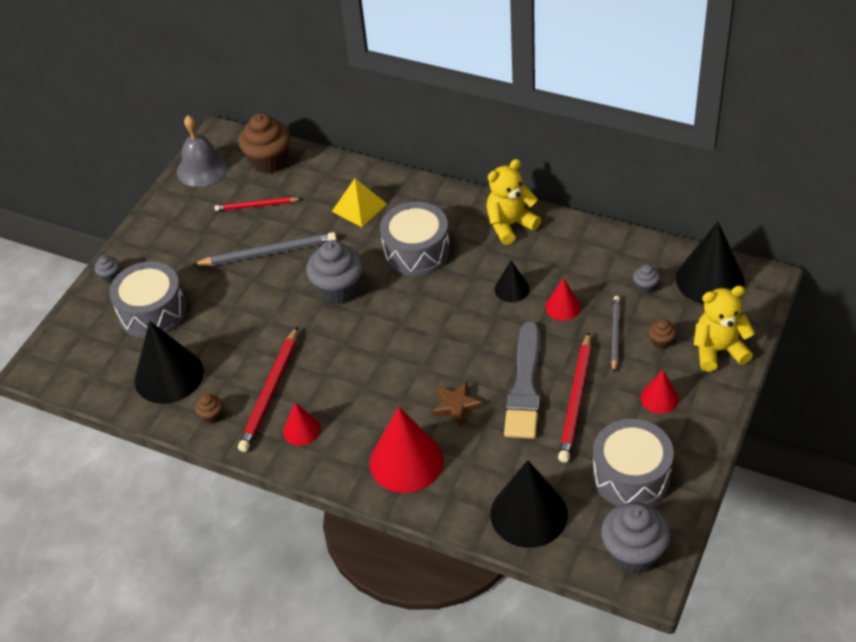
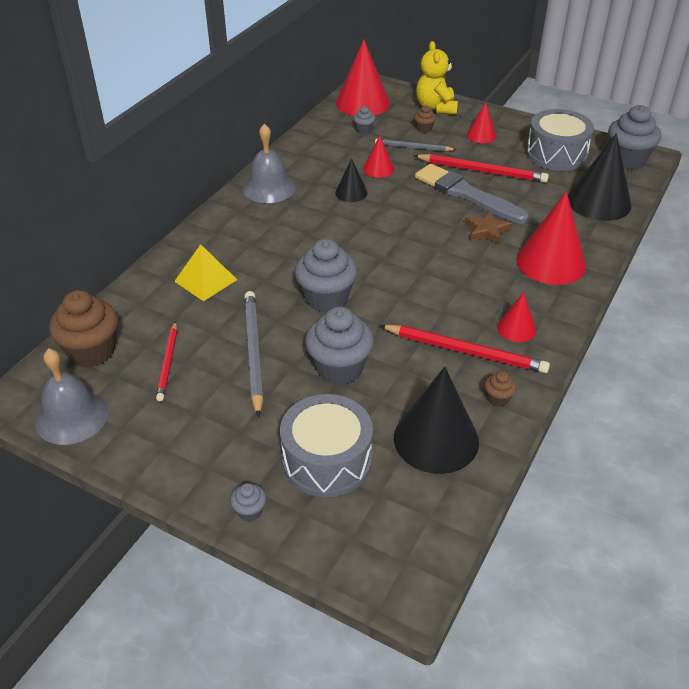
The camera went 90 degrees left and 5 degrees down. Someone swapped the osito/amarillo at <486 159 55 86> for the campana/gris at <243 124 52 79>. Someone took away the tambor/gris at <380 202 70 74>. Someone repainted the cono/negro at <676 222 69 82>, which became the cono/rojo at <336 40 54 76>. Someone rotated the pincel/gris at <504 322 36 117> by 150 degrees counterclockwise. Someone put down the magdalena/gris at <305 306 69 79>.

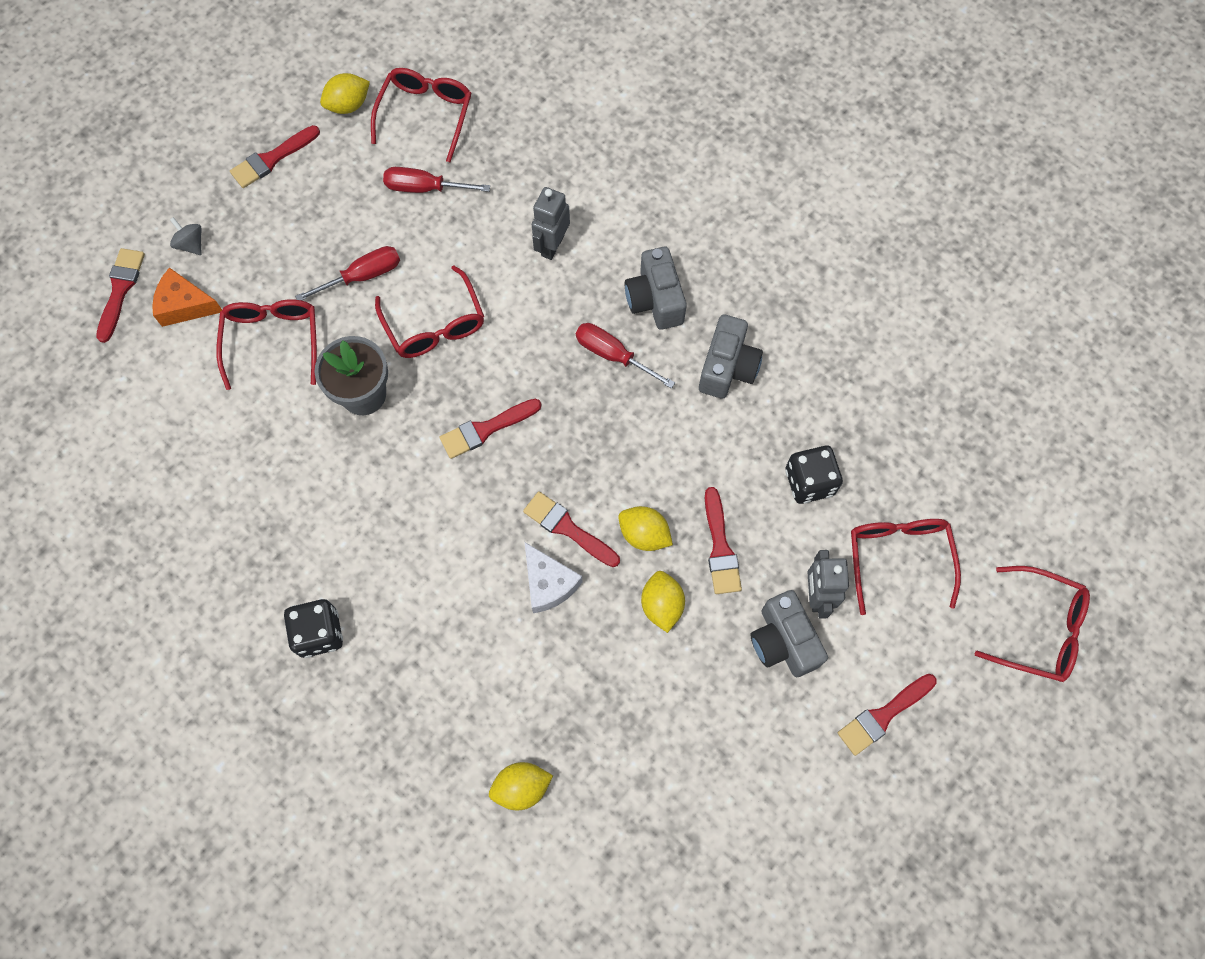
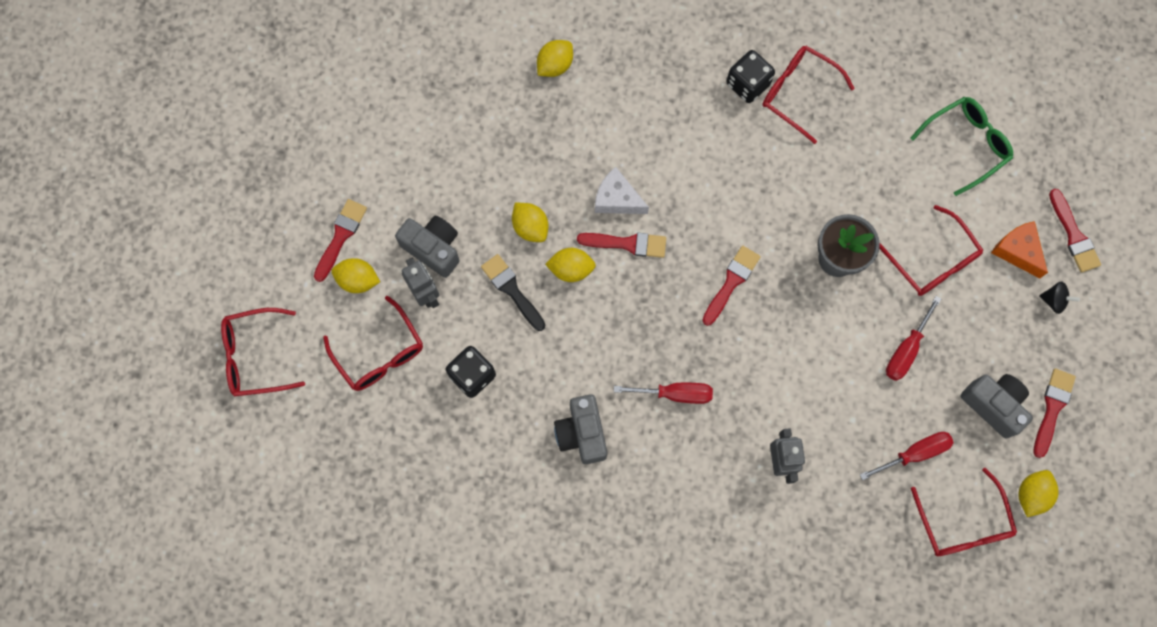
The camera went 150 degrees right and 5 degrees up. Someone repainted the peonza/gris at <170 217 32 38>, which became the peonza/negro at <1039 282 41 32>. Someone carried the cámara/gris from <624 247 63 83> to <960 374 73 65>. Someone carried the gafas/rojo from <375 265 109 93> to <762 46 93 98>. Someone rotated the queso/naranja at <152 267 70 60> by 105 degrees counterclockwise. Someone repainted the pincel/rojo at <705 487 37 107>, which became the pincel/negro at <481 254 64 77>. Someone put down the gafas/verde at <910 97 103 99>. Someone put down the limón/amarillo at <331 258 49 35>.

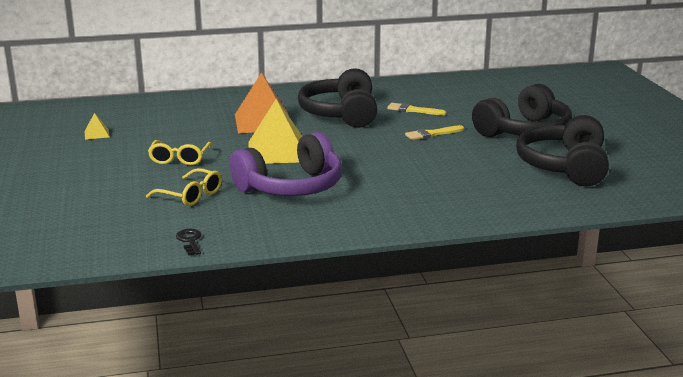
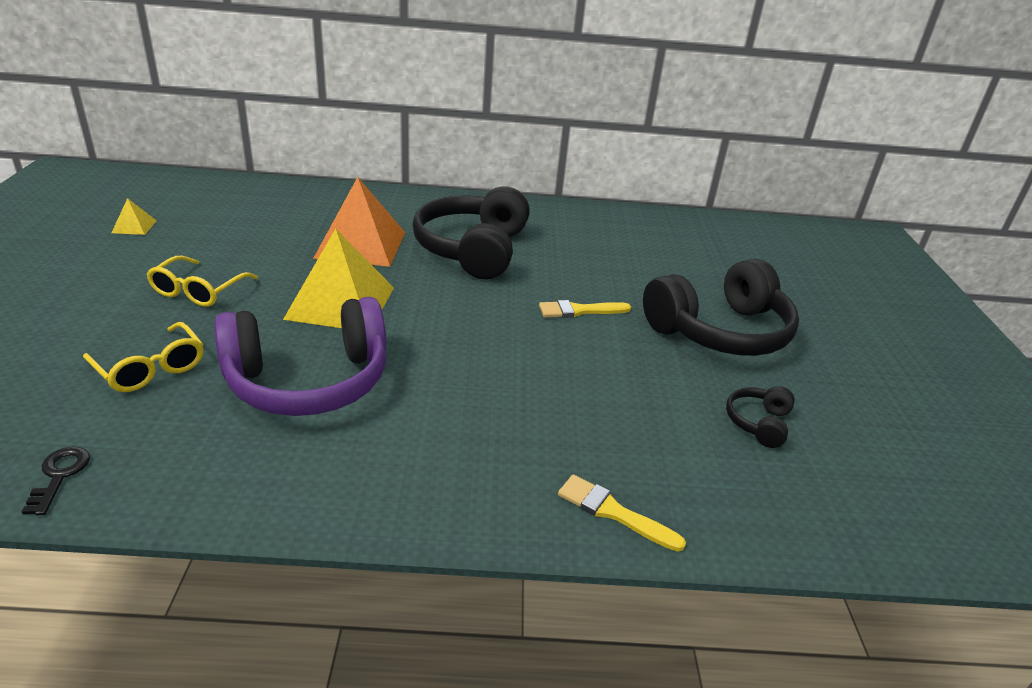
The camera went 10 degrees right and 10 degrees up. Someone carried the pincel/amarillo from <387 103 59 12> to <558 474 128 78>. Someone scaled the auriculares/negro at <516 115 93 71> by 0.44.

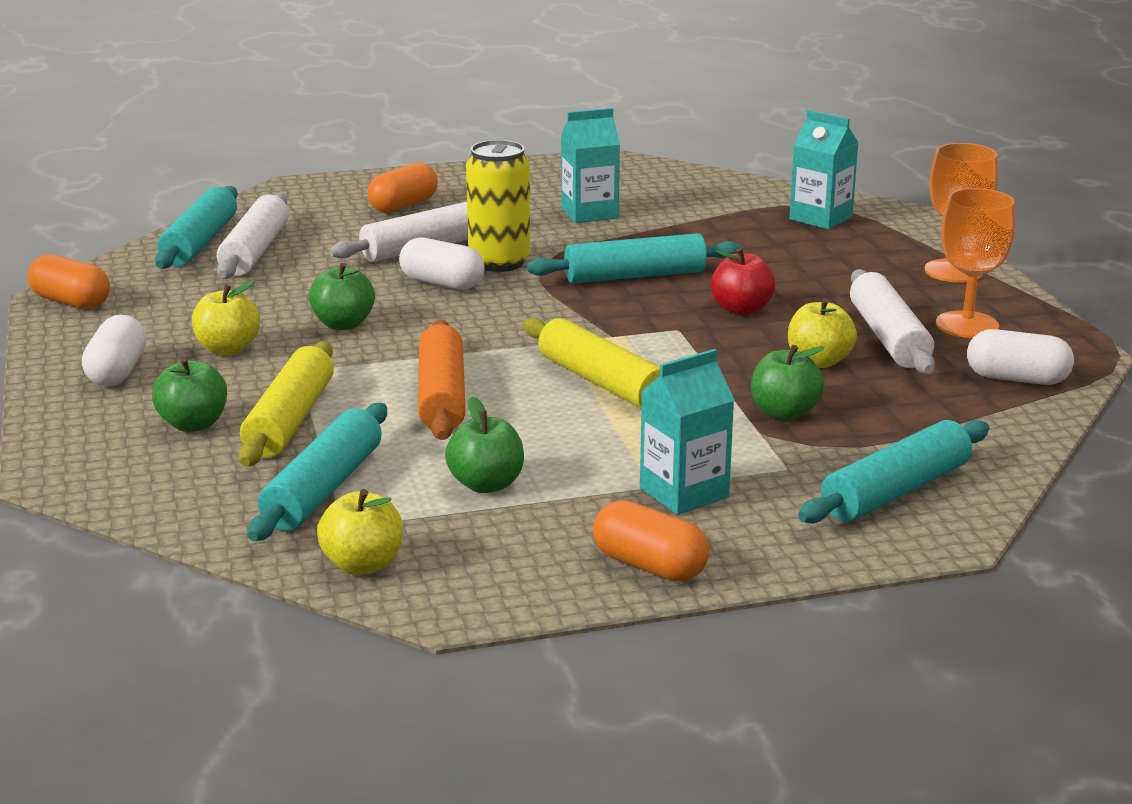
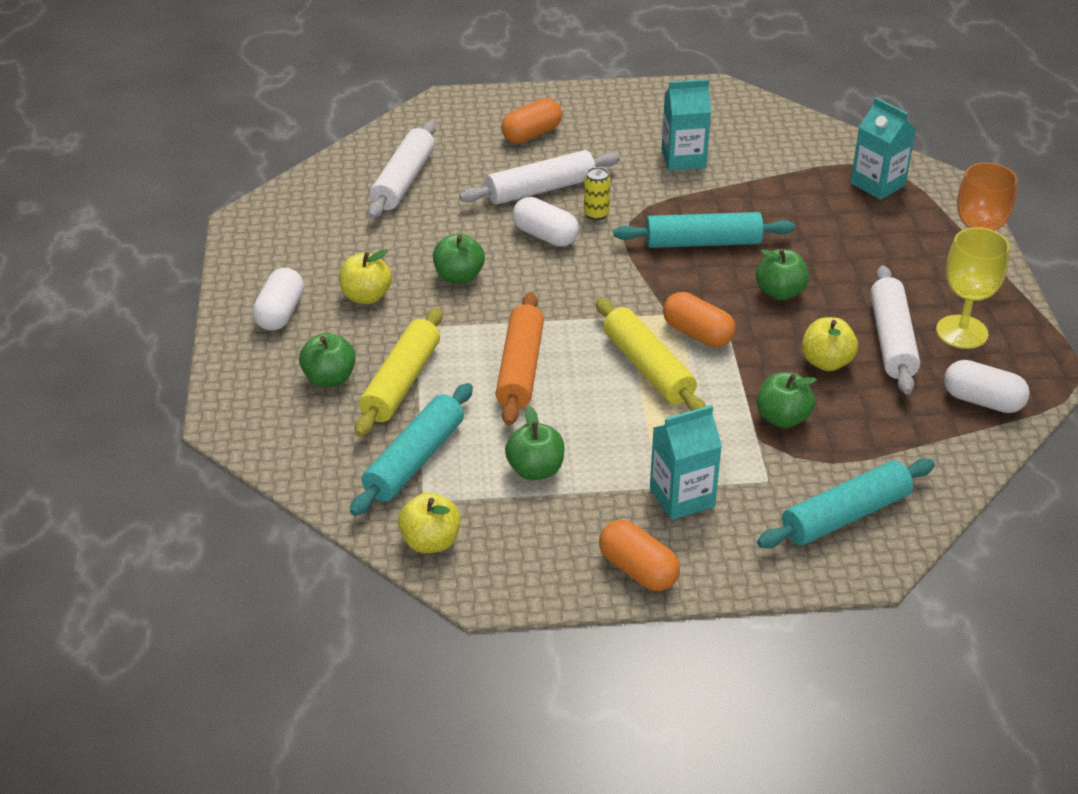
The camera went 10 degrees right and 15 degrees up. Someone scaled the lata/amarillo at <466 140 65 132> by 0.50. Someone took away the rodillo/turquesa at <155 186 83 83>. Someone repainted the copa/naranja at <936 188 79 150>, which became the copa/amarillo at <936 227 74 122>. Someone repainted the manzana/rojo at <711 248 65 67>, which became the manzana/verde at <756 249 53 51>. Someone carried the cápsula/naranja from <28 254 82 55> to <663 292 72 56>.

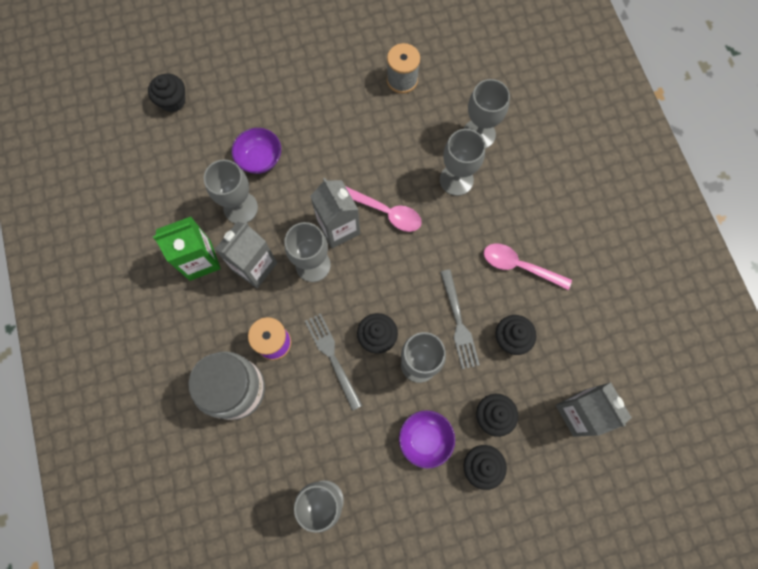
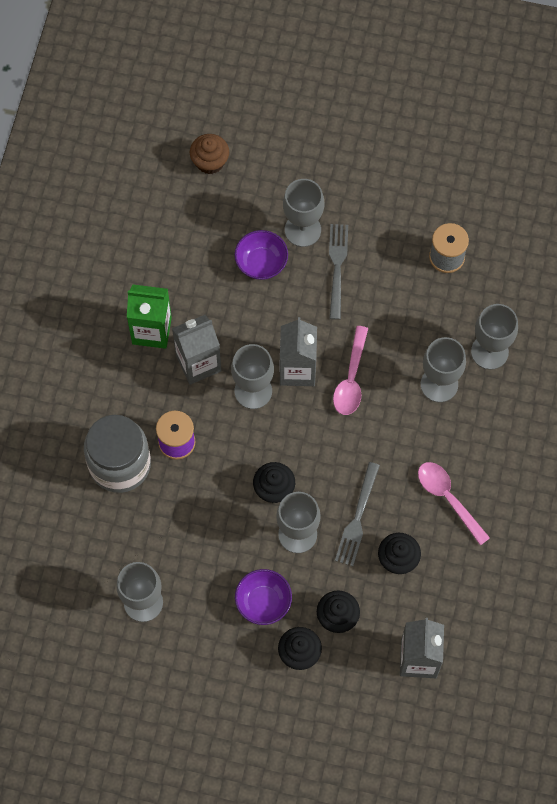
The camera went 30 degrees right and 5 degrees down. Someone repainted the magdalena/negro at <148 74 37 38>, which became the magdalena/marrón at <190 134 39 40>. Someone carried the copa/gris from <204 159 54 65> to <283 179 41 68>. Someone rotated the cuchara/rosa at <345 186 77 46> by 45 degrees clockwise. Someone carried the tenedor/gris from <305 313 57 98> to <329 224 19 96>.

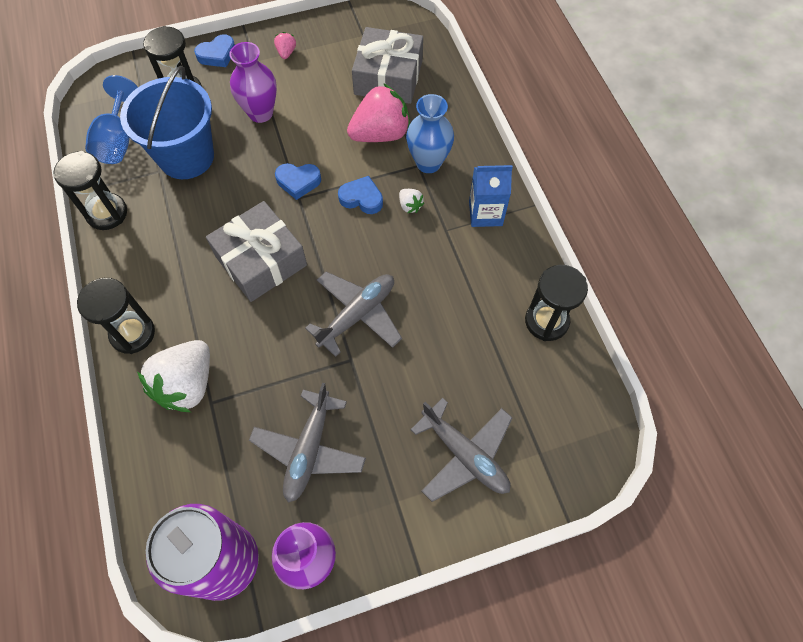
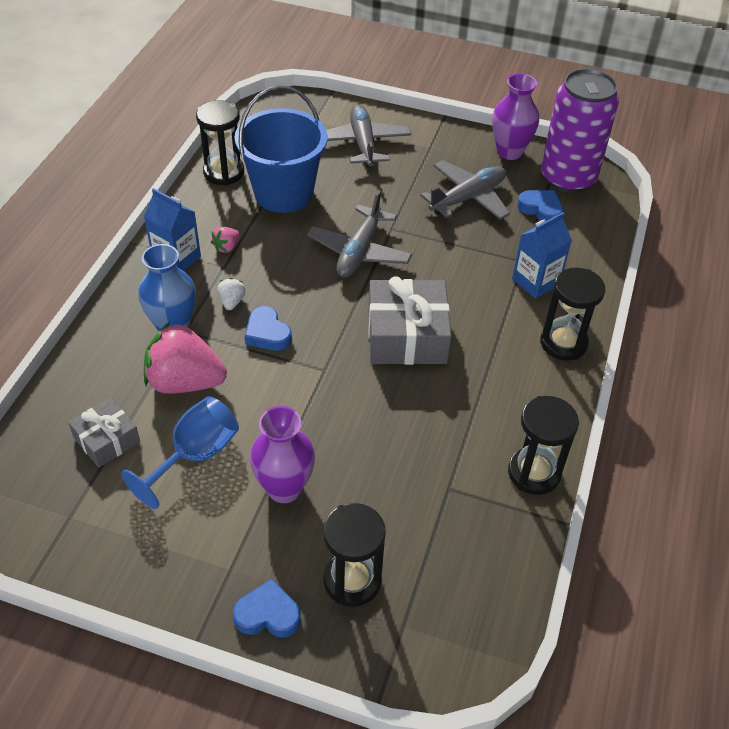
The camera went 145 degrees left and 15 degrees down. Someone scaled the regalo/gris at <352 27 71 77> by 0.58. Someone carried the fresa/rosa from <274 32 22 27> to <211 227 29 26>. Someone carried the balde/azul from <120 66 94 113> to <235 85 92 128>. Someone carried the copa/azul from <85 75 53 89> to <121 397 118 112>. Someone carried the corazón/azul from <275 163 46 37> to <517 190 46 31>. Someone rotated the avión/gris at <305 271 97 86> by 60 degrees counterclockwise. Someone swapped the fresa/blanco at <137 340 73 72> for the cartón de leche/azul at <512 212 60 87>.

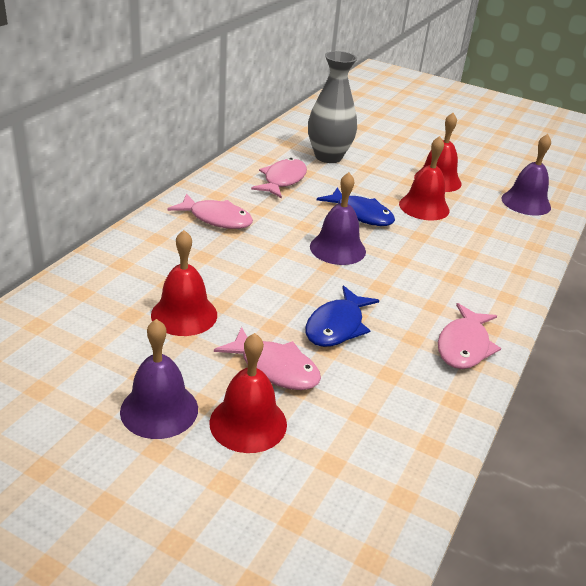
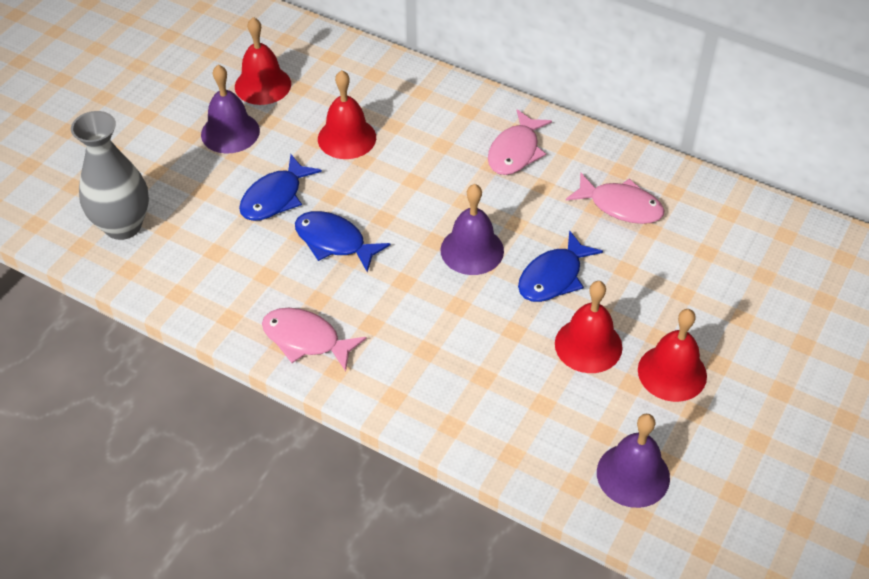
The camera went 95 degrees right and 15 degrees up. Someone carried the florero/gris from <308 51 49 112> to <71 111 78 129>. Someone repainted the pez/rosa at <214 327 107 63>, which became the pez/azul at <239 154 83 67>. Someone carried the campana/rojo from <209 333 78 120> to <235 17 56 88>.

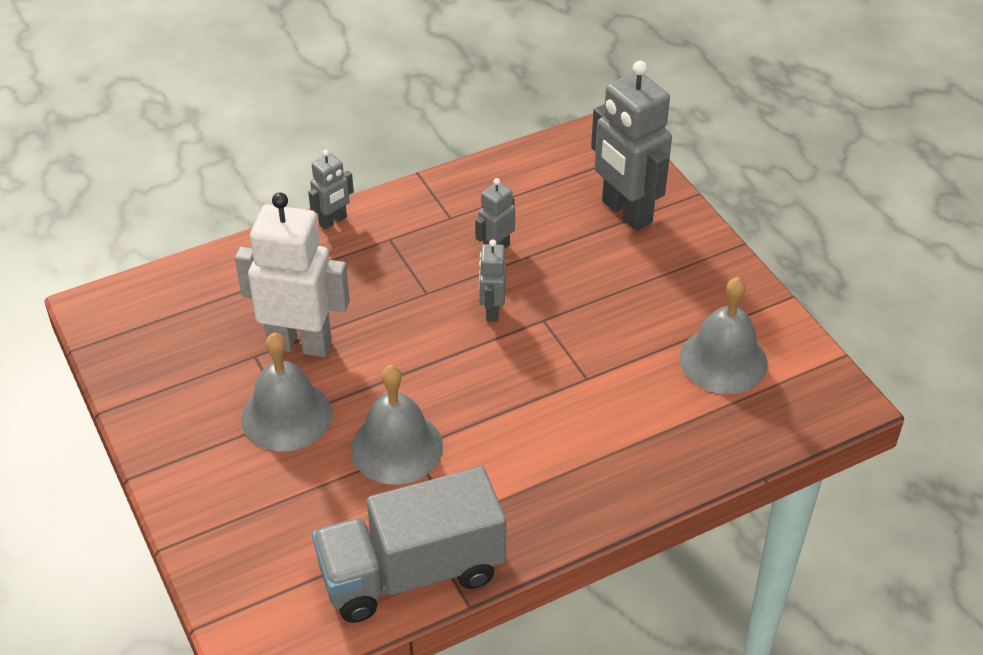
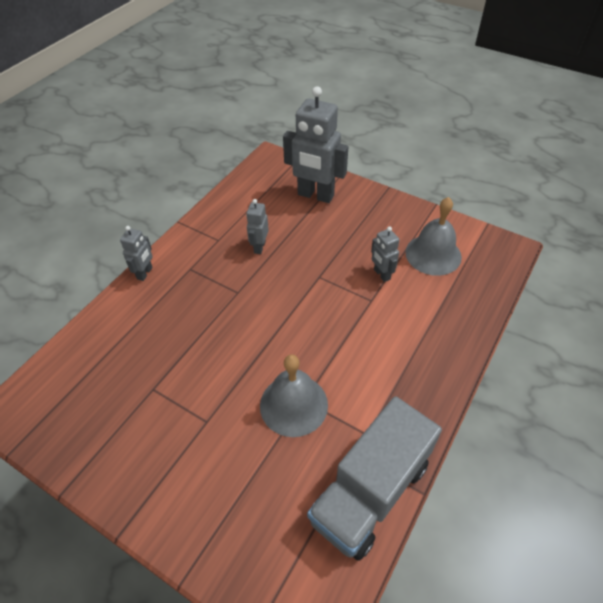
The camera went 30 degrees left and 5 degrees up. Someone took away the robot/blanco at <235 192 115 165>. Someone carried the robot/gris from <479 240 27 82> to <371 226 28 56>. Someone took away the campana/gris at <241 333 91 118>.

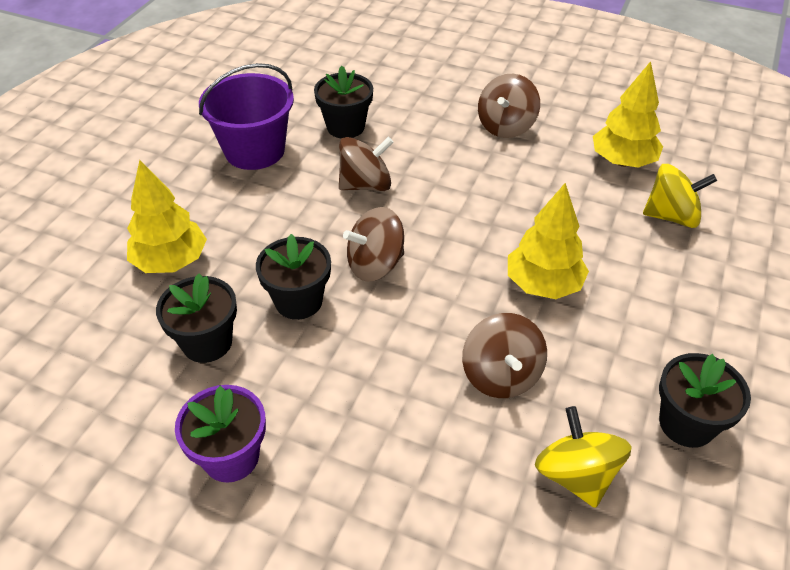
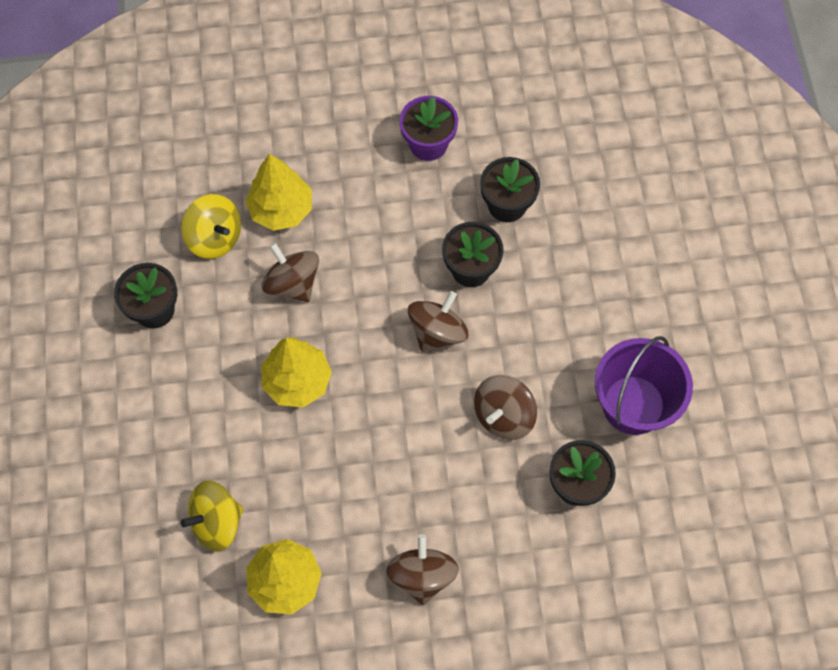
The camera went 150 degrees right and 20 degrees up. Someone carried the árbol/amarillo from <127 160 80 113> to <245 154 67 77>.

